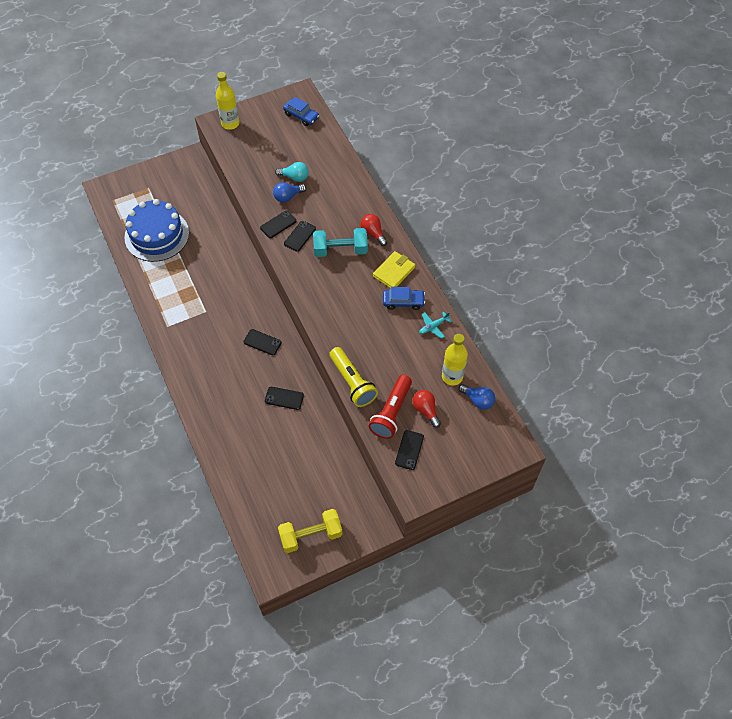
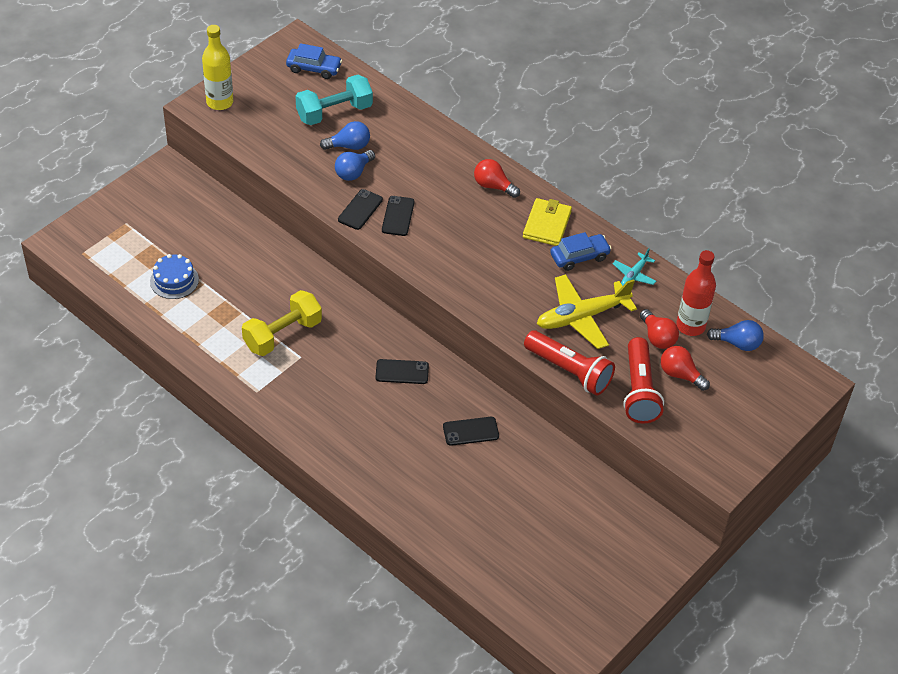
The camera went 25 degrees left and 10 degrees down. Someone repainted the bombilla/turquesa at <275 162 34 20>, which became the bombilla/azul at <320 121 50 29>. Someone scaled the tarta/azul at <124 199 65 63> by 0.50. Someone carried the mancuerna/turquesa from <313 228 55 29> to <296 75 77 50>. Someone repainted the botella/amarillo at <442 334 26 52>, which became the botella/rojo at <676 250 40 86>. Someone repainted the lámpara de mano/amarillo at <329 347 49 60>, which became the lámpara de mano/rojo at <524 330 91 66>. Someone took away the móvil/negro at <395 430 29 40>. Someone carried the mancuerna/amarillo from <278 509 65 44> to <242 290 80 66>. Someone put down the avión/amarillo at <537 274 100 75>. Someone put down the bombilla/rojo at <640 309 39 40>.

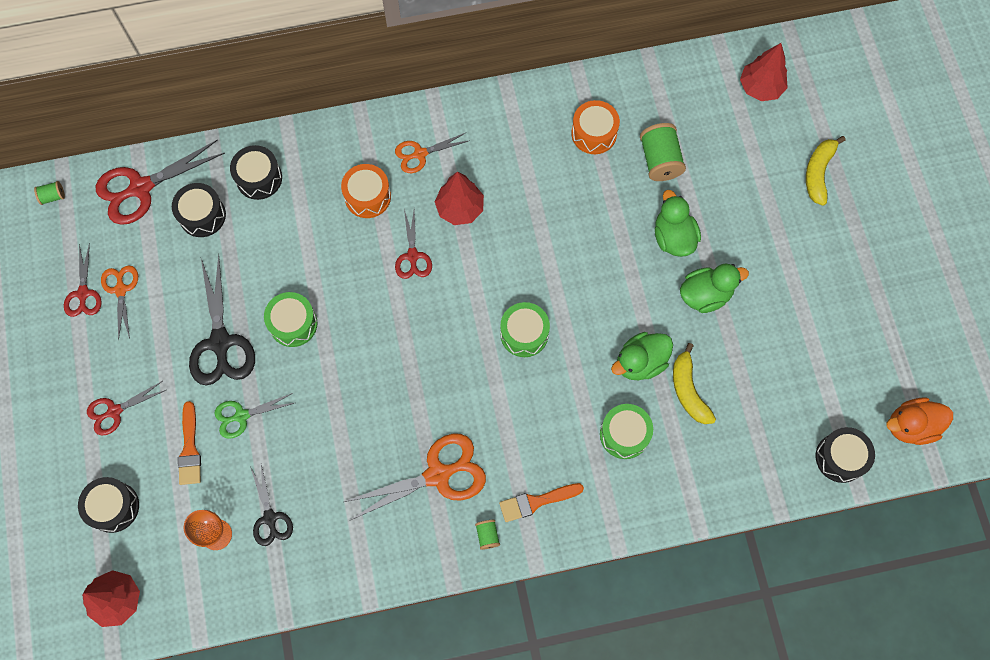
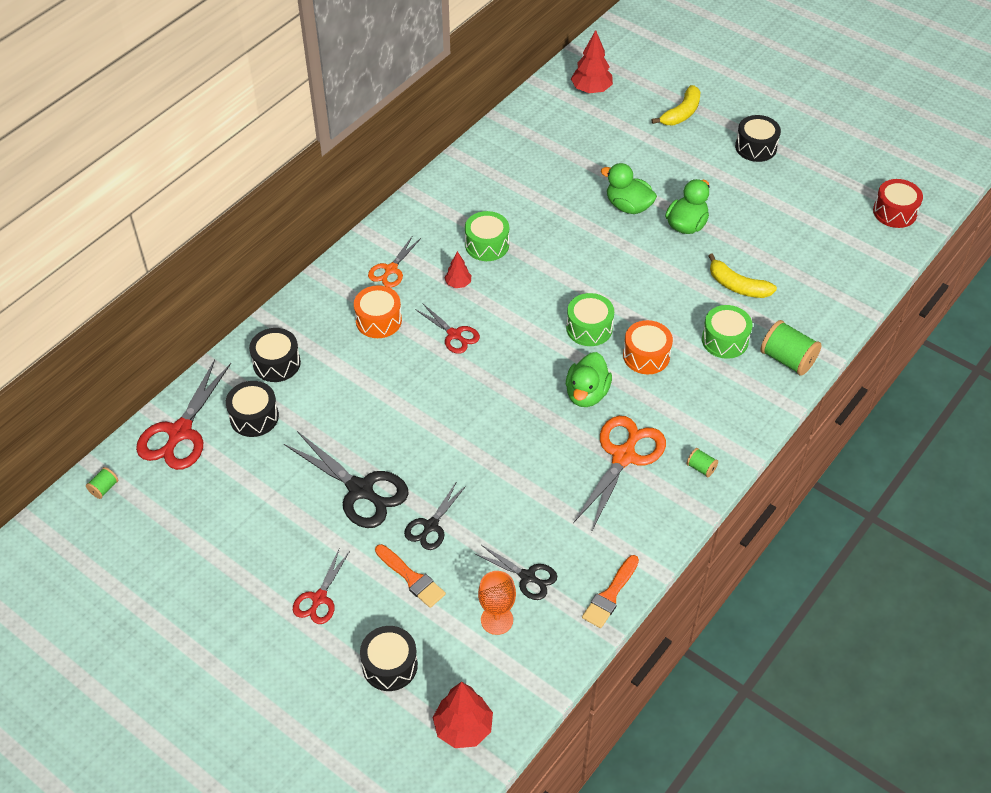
The camera went 40 degrees left and 20 degrees down. Someone carried the tambor/naranja from <571 100 49 54> to <623 320 50 54>. Someone carried the carrete/verde from <640 123 46 58> to <761 320 61 56>. Someone rotated the plátano/amarillo at <806 136 40 70> by 120 degrees counterclockwise. Someone scaled the árbol/rojo at <435 171 49 54> by 0.57. Someone took away the tijeras/rojo at <64 243 38 74>. Someone took away the tijeras/naranja at <101 266 37 75>. Someone carried the tambor/verde from <264 292 54 55> to <465 211 44 50>. Someone carried the pato/verde from <611 332 62 48> to <566 352 46 55>. Someone repainted the tijeras/verde at <214 393 80 46>, which became the tijeras/negro at <404 483 62 67>. Someone swapped the pato/naranja at <886 398 67 47> for the tambor/rojo at <873 179 50 49>. Someone carried the tambor/negro from <816 427 59 56> to <735 115 46 47>. Someone carried the pincel/naranja from <499 483 85 39> to <582 555 57 73>.

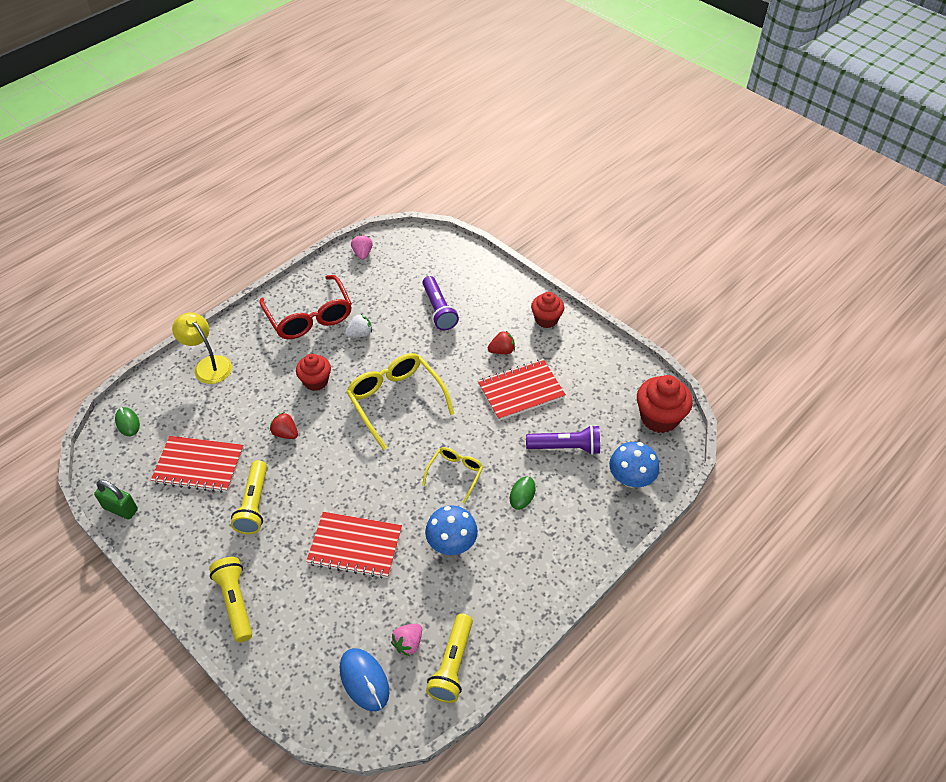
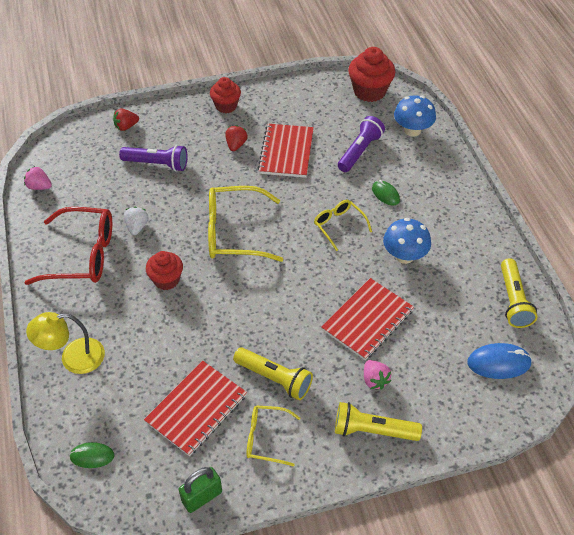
The camera went 60 degrees left and 0 degrees up. Someone carried the fresa/rojo from <270 412 28 27> to <113 108 26 23>. Someone rotated the lámpara de mano/amarillo at <426 613 47 90> by 45 degrees clockwise. Someone carried the fresa/rosa from <391 624 31 32> to <364 360 27 30>. Someone put down the gafas/amarillo at <246 405 54 61>.

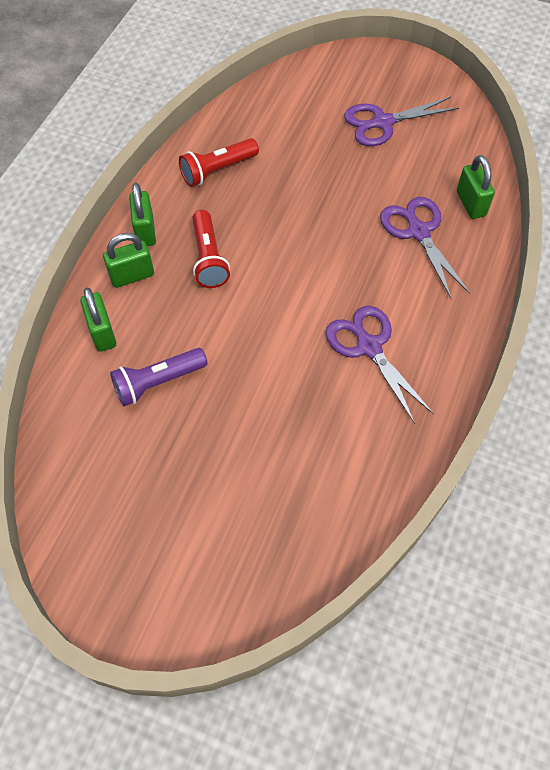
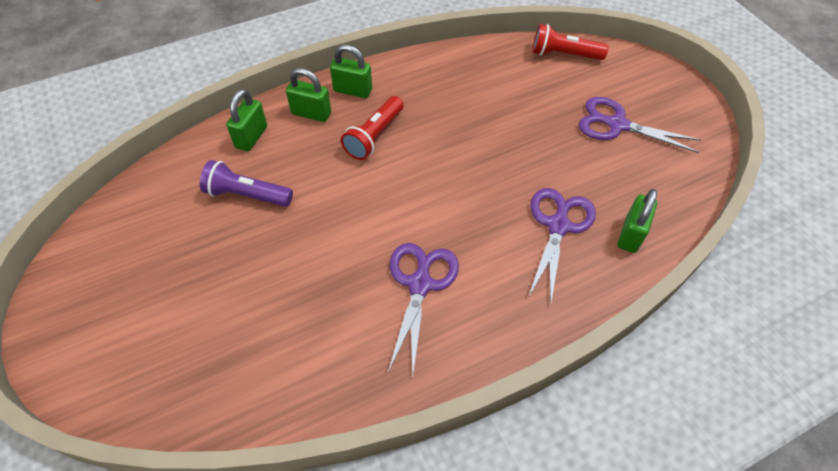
The camera went 40 degrees right and 5 degrees down. Someone carried the lámpara de mano/rojo from <179 138 80 49> to <532 24 77 36>. Someone rotated the candado/verde at <129 183 27 63> by 75 degrees clockwise.

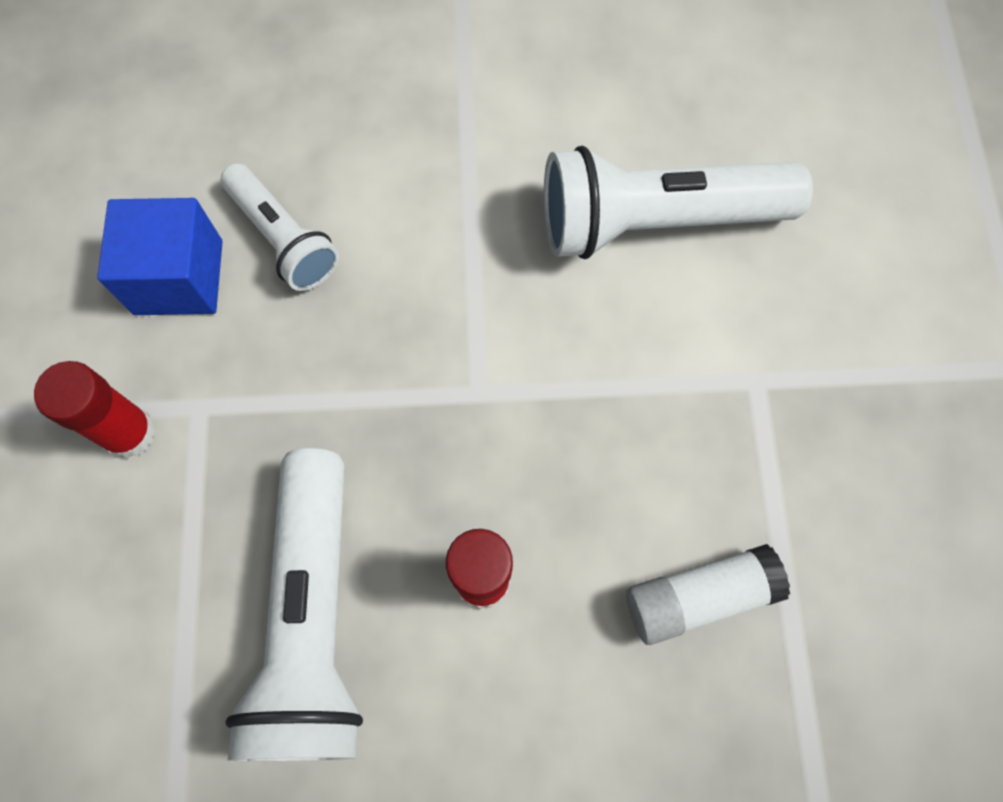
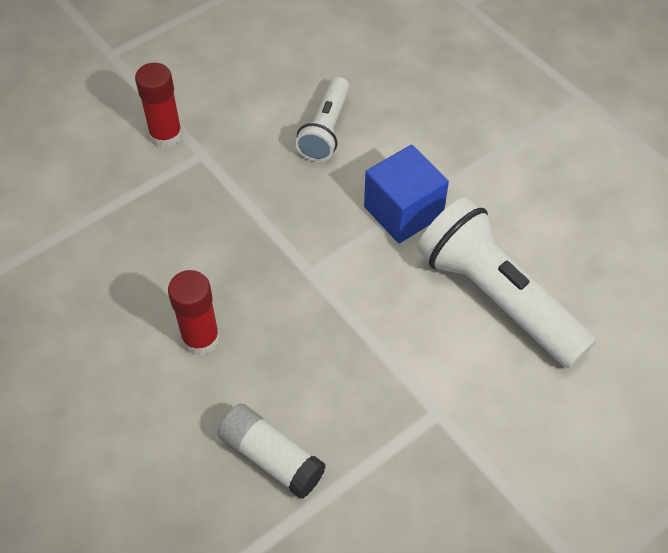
The camera went 55 degrees right and 15 degrees down. Someone carried the cubo/azul from <97 198 126 117> to <364 145 85 98>. Someone took away the lámpara de mano/blanco at <225 448 138 313>.

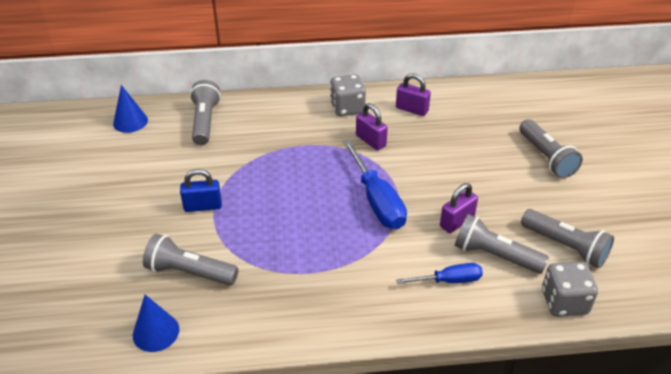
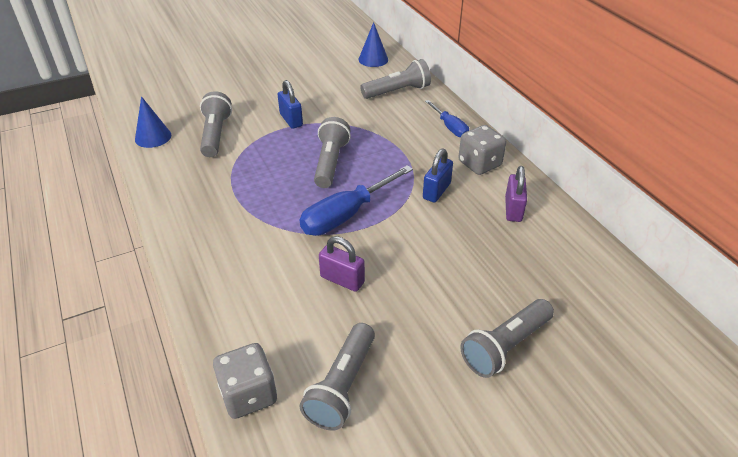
The camera went 70 degrees right and 0 degrees up. Someone repainted the candado/morado at <356 103 32 47>, which became the candado/azul at <423 149 30 54>. Someone carried the lámpara de mano/gris from <455 214 94 60> to <314 117 37 71>. Someone carried the destornillador/azul from <396 263 87 21> to <425 100 44 37>.

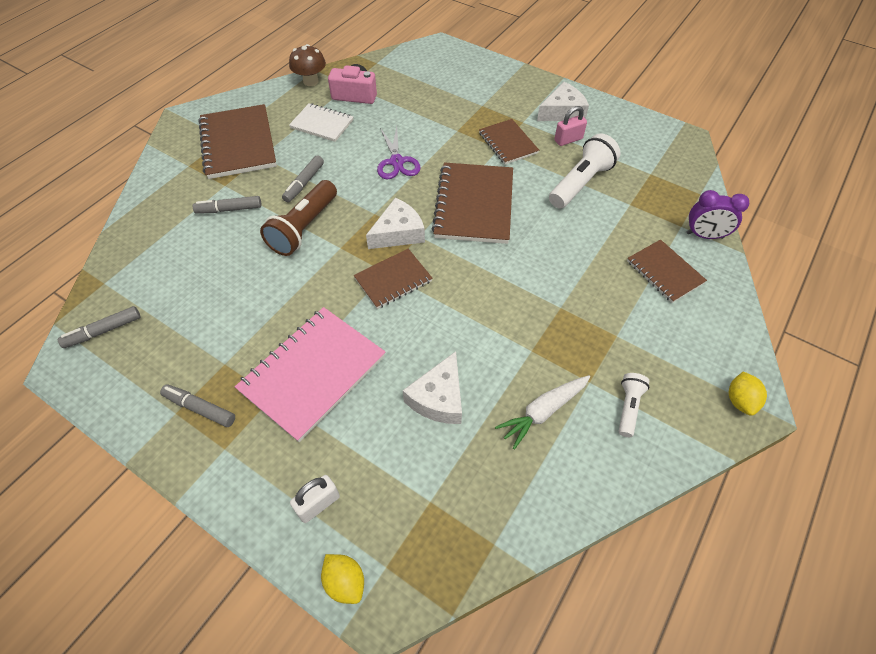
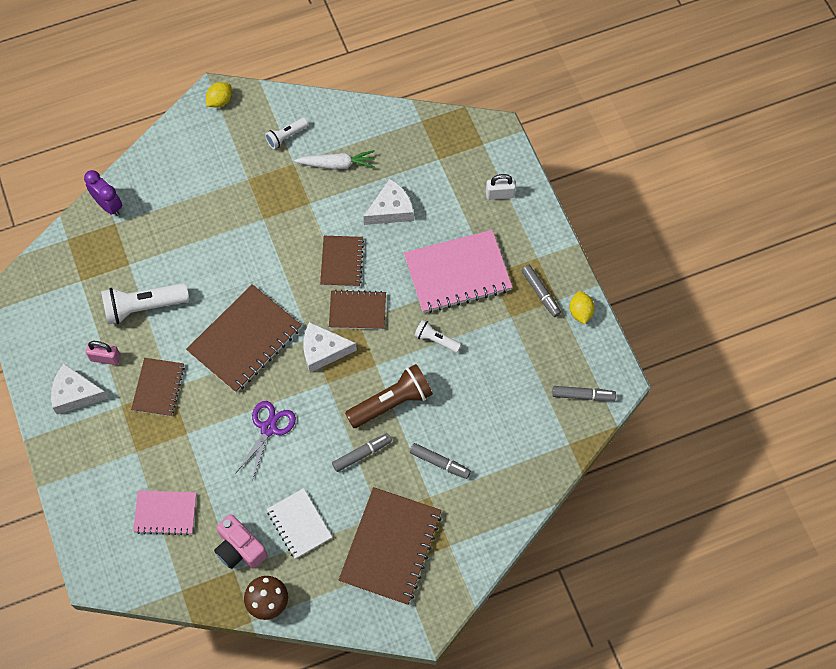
The camera went 145 degrees left and 10 degrees up. Someone carried the cuaderno/marrón from <627 239 80 64> to <320 236 44 51>. Someone carried the limón/amarillo from <321 554 43 50> to <569 291 26 33>. Someone put down the lámpara de mano/blanco at <414 319 48 34>. Someone put down the cuaderno/rosa at <133 490 64 45>.

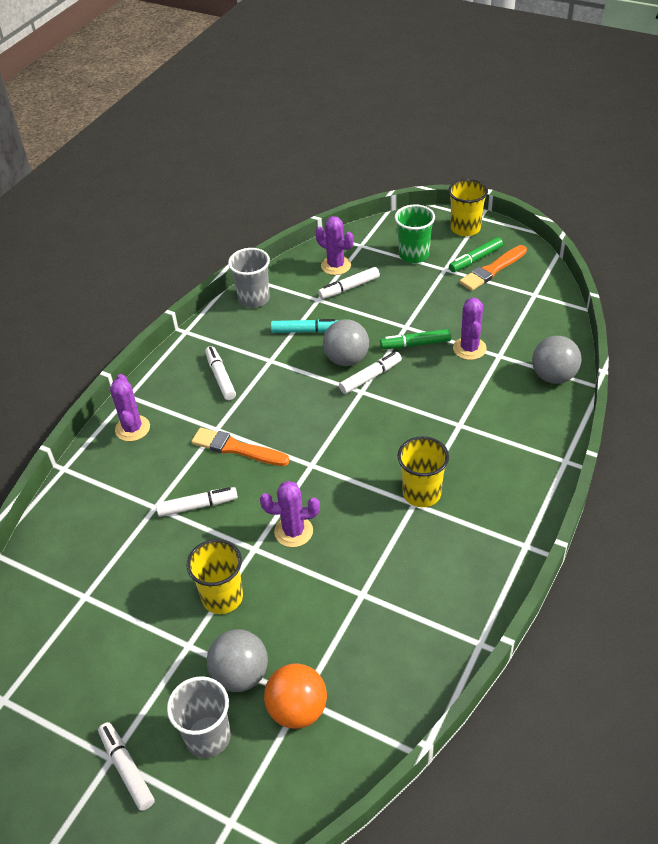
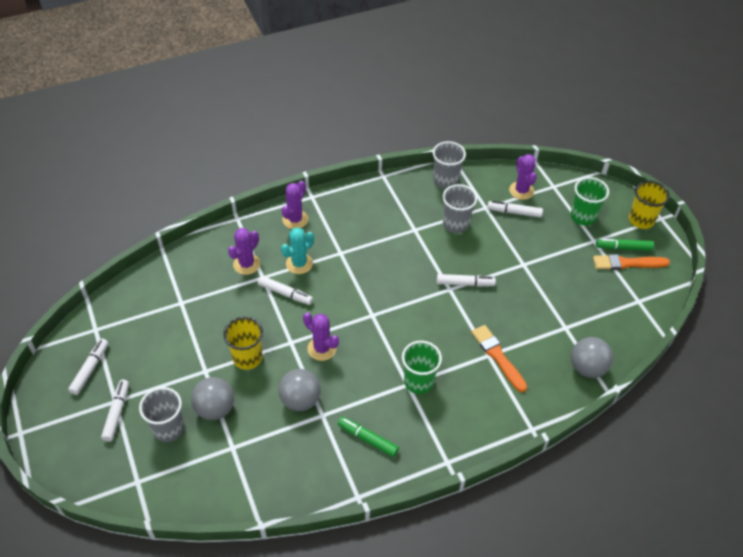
The camera went 35 degrees right and 5 degrees up. Someone carried the cactus/morado from <453 298 34 62> to <228 228 32 47>. Someone swapped the rotulador/turquesa at <271 319 68 14> for the vaso/gris at <443 184 34 49>. Someone carried the pelota/gris from <323 319 46 47> to <278 369 43 42>. Someone carried the rotulador/verde from <380 329 71 20> to <338 417 61 40>. Someone carried the rotulador/blanco from <205 346 31 54> to <68 339 40 56>. Someone carried the pincel/naranja from <191 427 99 39> to <471 325 56 67>. Someone repainted the vaso/amarillo at <398 436 51 71>, which became the vaso/verde at <402 341 40 53>. Someone took away the pelota/naranja at <264 664 63 65>. Someone put down the cactus/turquesa at <281 227 33 47>.

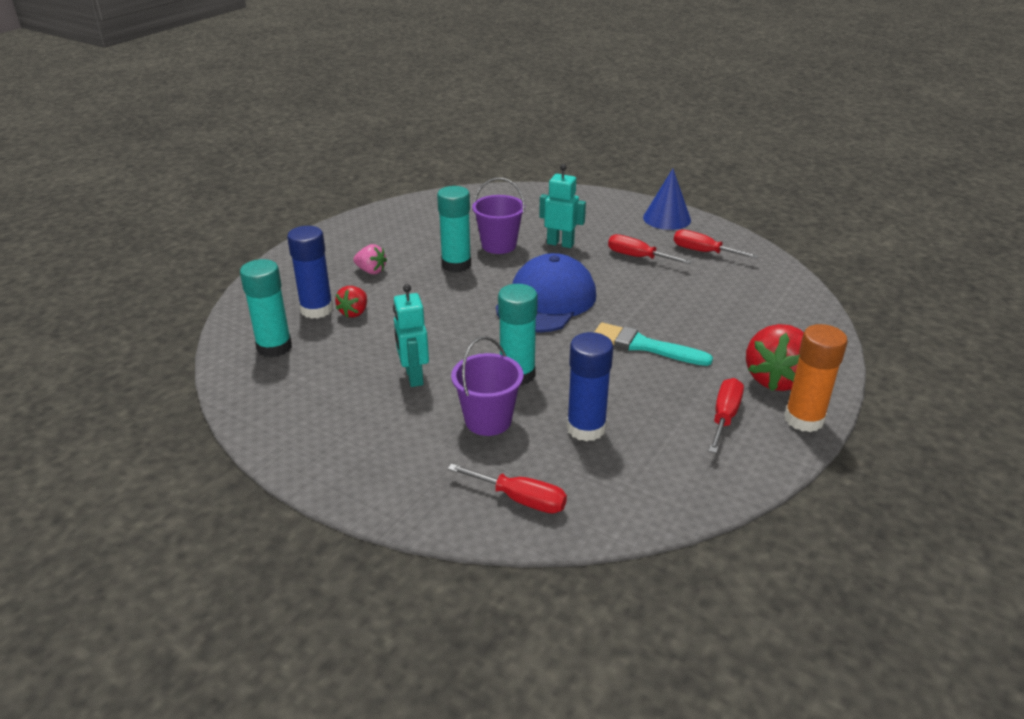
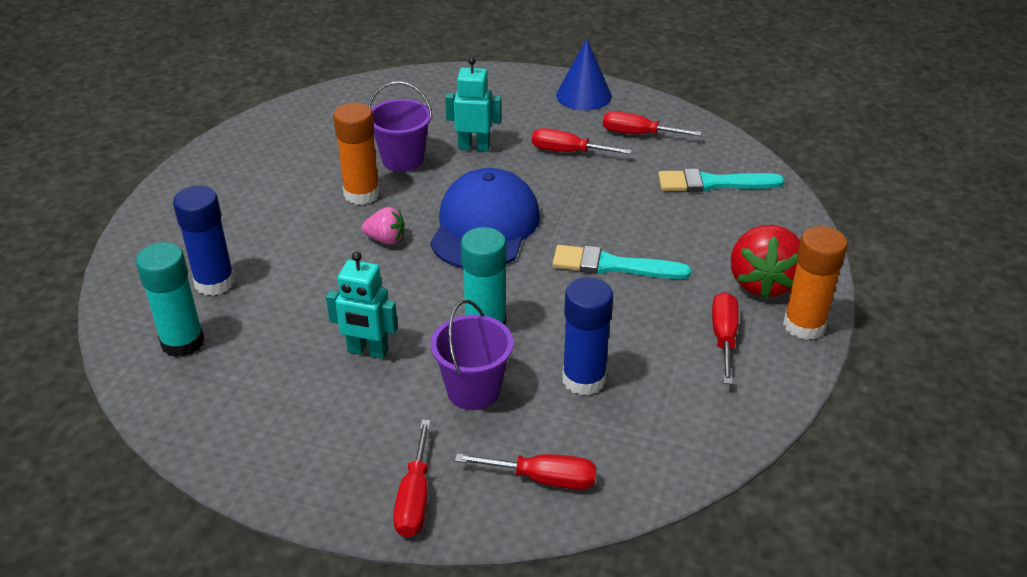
The camera went 15 degrees left and 5 degrees up. Someone repainted the barra de pegamento/turquesa at <437 186 34 87>, which became the barra de pegamento/naranja at <333 103 47 102>. Someone carried the fresa/rosa from <353 244 34 30> to <361 207 44 38>. Someone rotated the robot/turquesa at <393 284 36 103> by 45 degrees counterclockwise. Someone took away the fresa/rojo at <335 286 32 31>. Someone put down the pincel/turquesa at <658 169 126 23>. Someone put down the destornillador/rojo at <393 420 38 117>.

